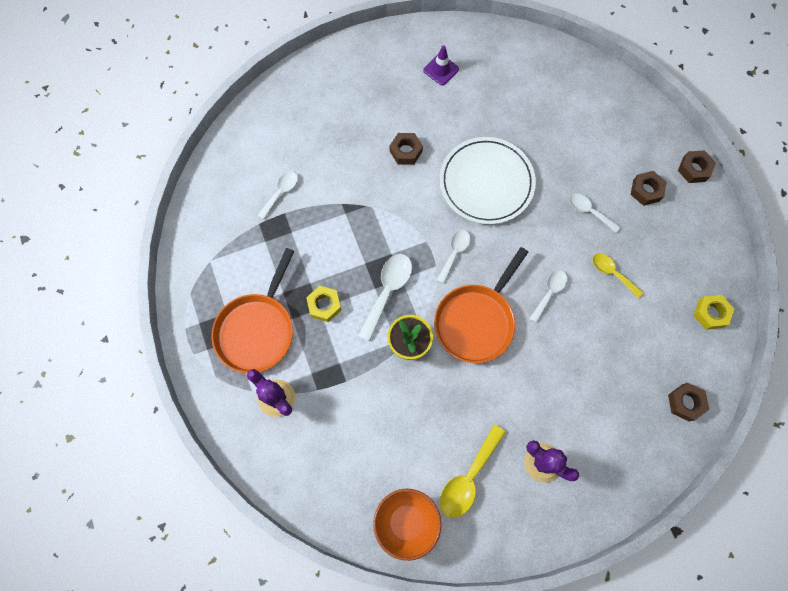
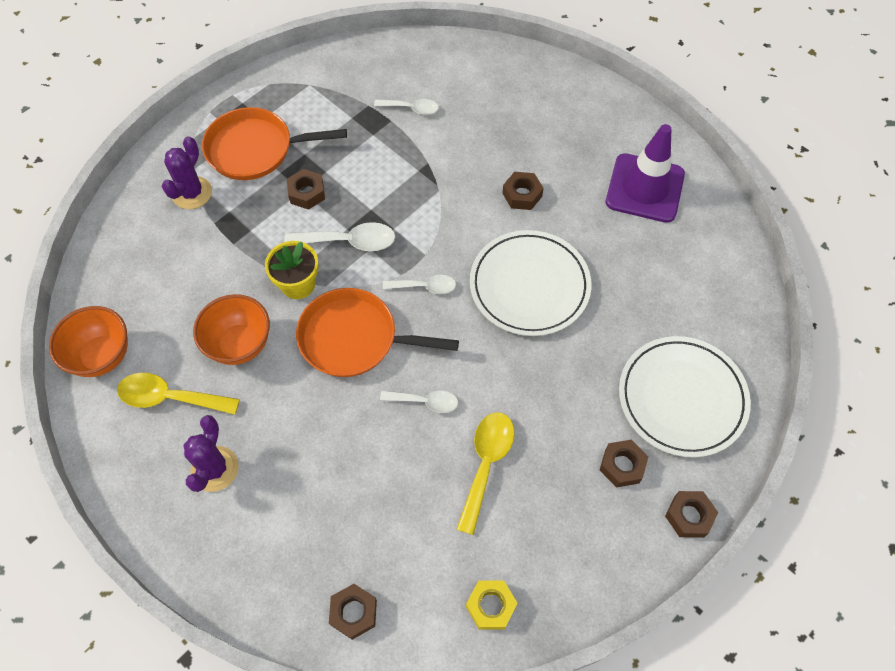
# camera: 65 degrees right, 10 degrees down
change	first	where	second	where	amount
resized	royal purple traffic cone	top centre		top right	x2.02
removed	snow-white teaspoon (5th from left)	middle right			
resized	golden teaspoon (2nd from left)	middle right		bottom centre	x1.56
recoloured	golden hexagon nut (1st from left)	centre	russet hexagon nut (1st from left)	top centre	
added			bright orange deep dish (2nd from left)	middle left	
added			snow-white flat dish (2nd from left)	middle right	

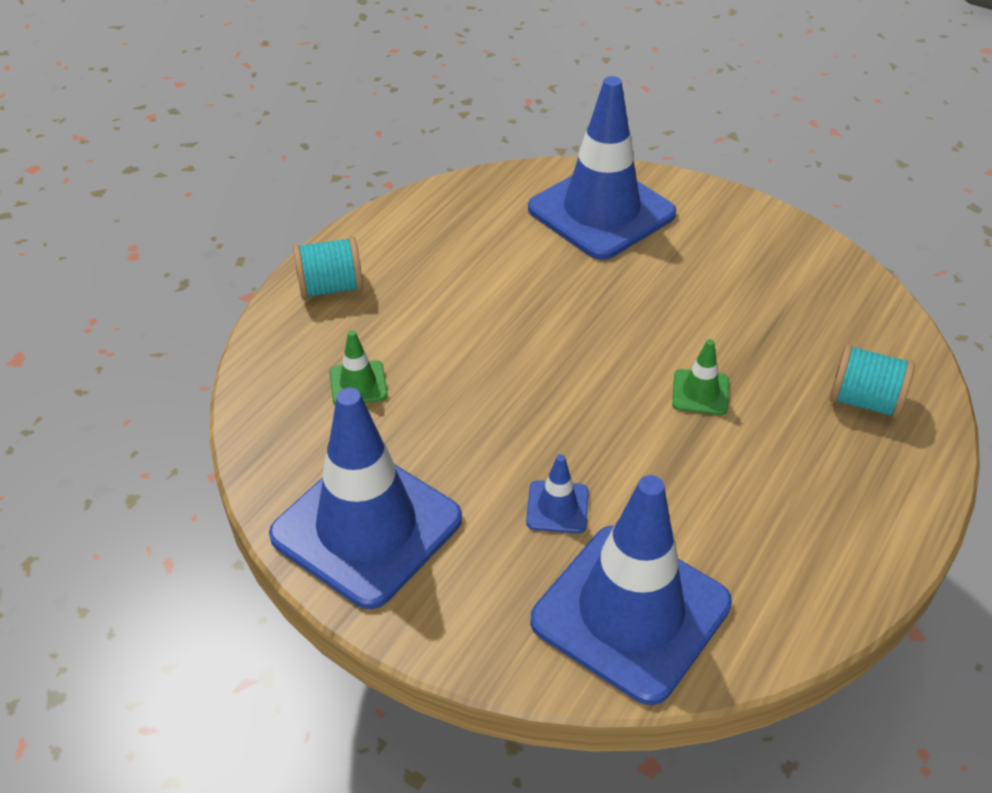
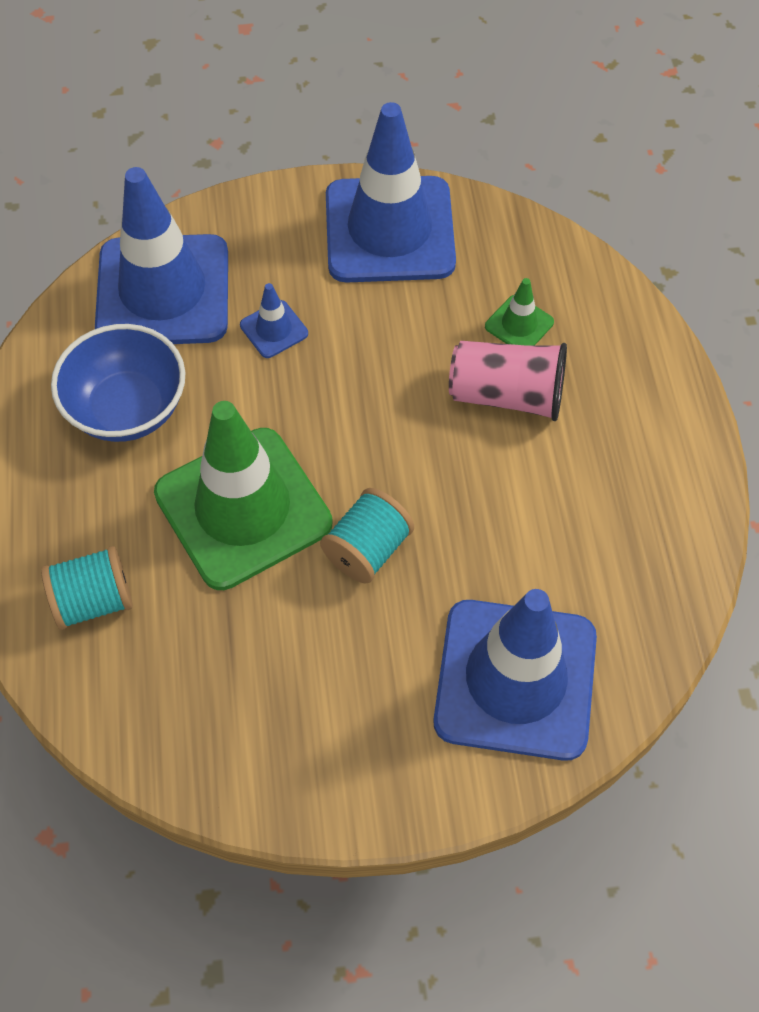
# camera: 140 degrees right, 15 degrees up
change	first	where	second	where	amount
moved	aqua bobbin (1st from left in the first image)	middle left	aqua bobbin (2nd from left)	centre	
resized	green traffic cone (2nd from left in the first image)	middle right	green traffic cone (1st from left)	middle left	x2.44
added			royal blue deep dish	middle left	
added			rosy beaker	middle right	

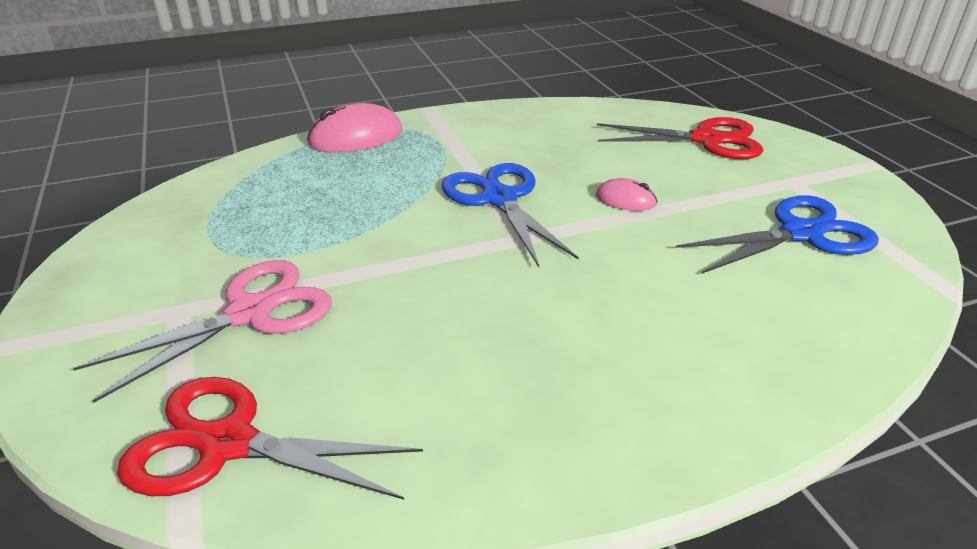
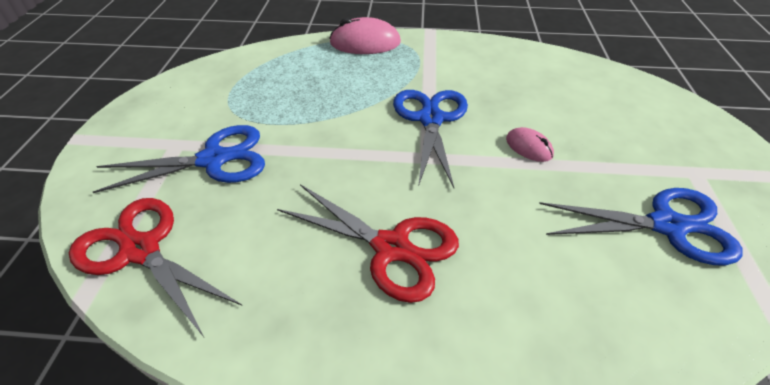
# camera: 25 degrees right, 10 degrees up
change	first	where	second	where	amount
moved	red pair of scissors (2nd from left)	top right		centre	
recoloured	rosy pair of scissors	middle left	royal blue pair of scissors (1st from left)	middle left	

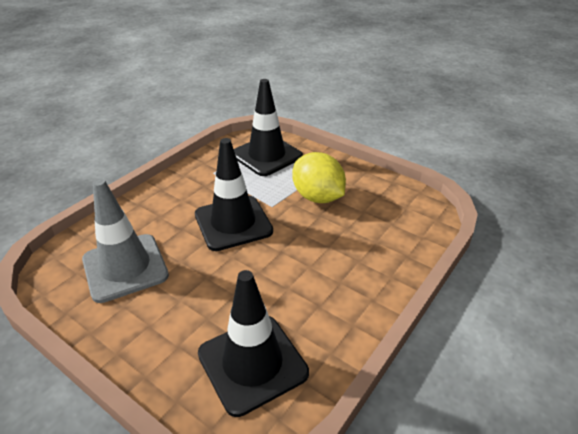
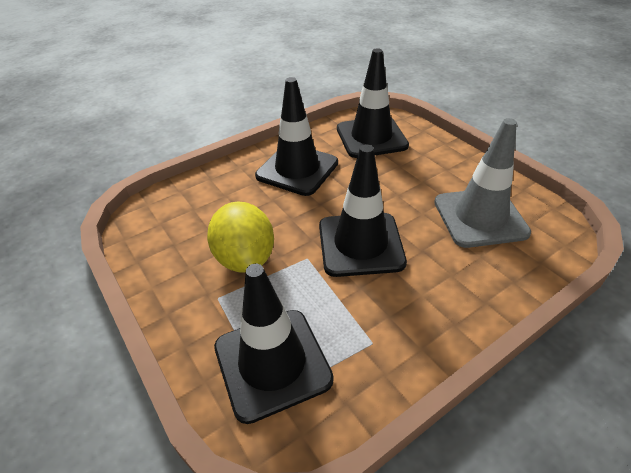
# camera: 160 degrees left, 5 degrees up
change	first	where	second	where	amount
added			ebony traffic cone (2nd from left)	top centre	

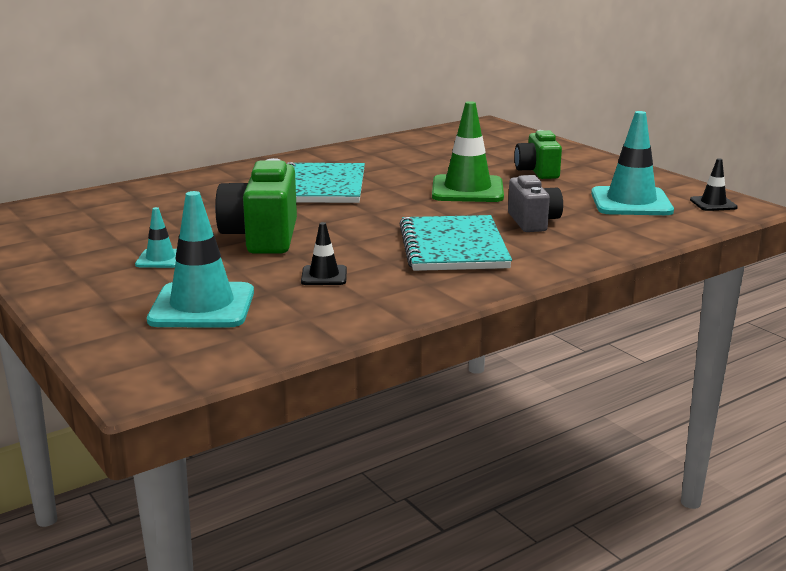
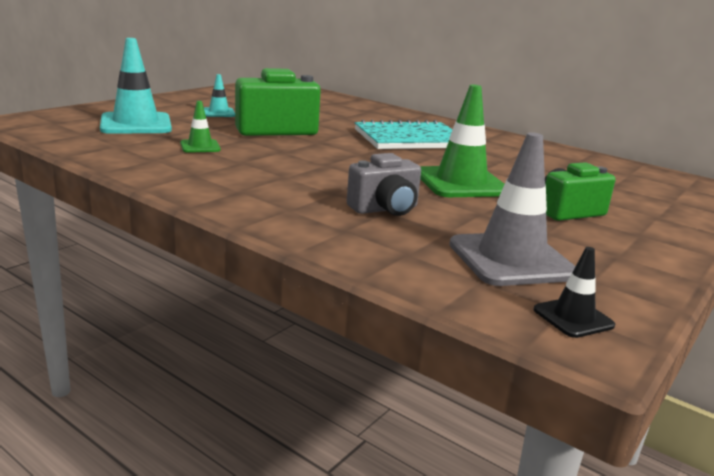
# camera: 70 degrees right, 0 degrees up
change	first	where	second	where	amount
recoloured	aqua traffic cone (3rd from left)	top right	ash-grey traffic cone	middle right	
removed	aqua notepad (2nd from left)	centre			
recoloured	ebony traffic cone (1st from left)	centre	green traffic cone (1st from left)	top left	

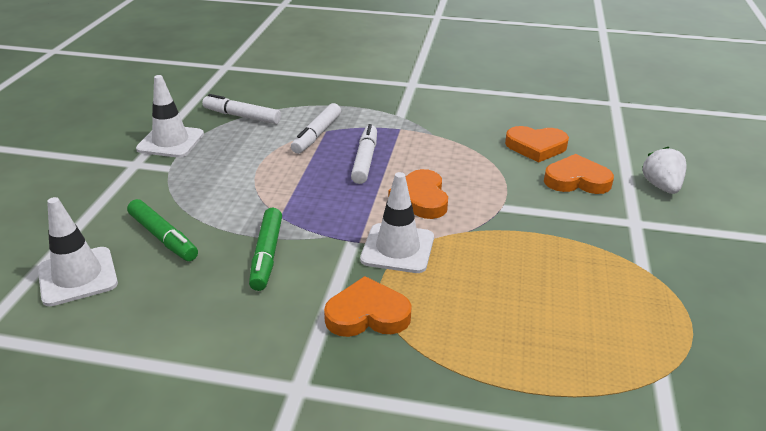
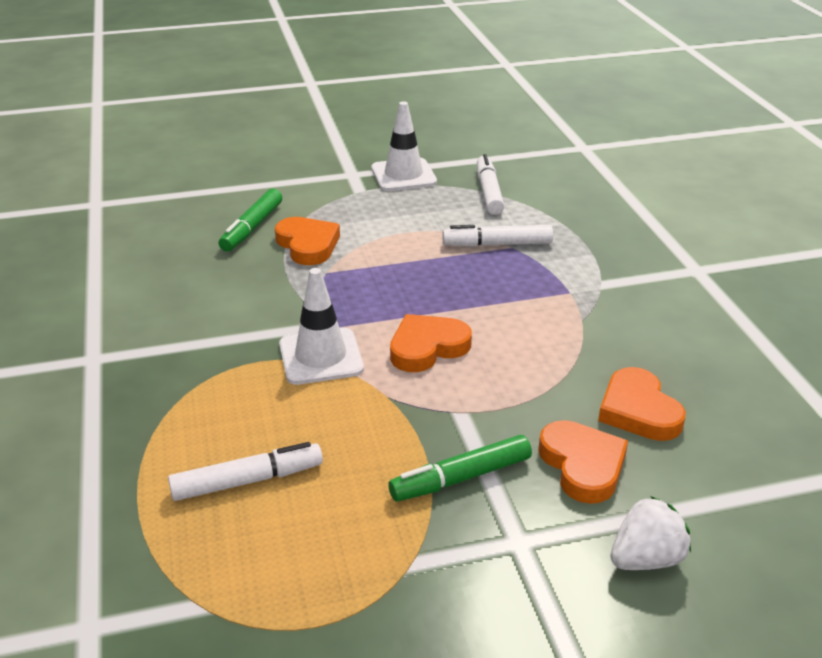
# camera: 65 degrees right, 0 degrees up
change	first	where	second	where	amount
moved	snow-white marker pen (3rd from left in the first image)	centre	snow-white marker pen (1st from left)	bottom left	
removed	snow-white traffic cone (1st from left)	middle left			
moved	green marker pen (2nd from left)	centre		bottom centre	
moved	bright orange heart (1st from left)	bottom centre		centre	

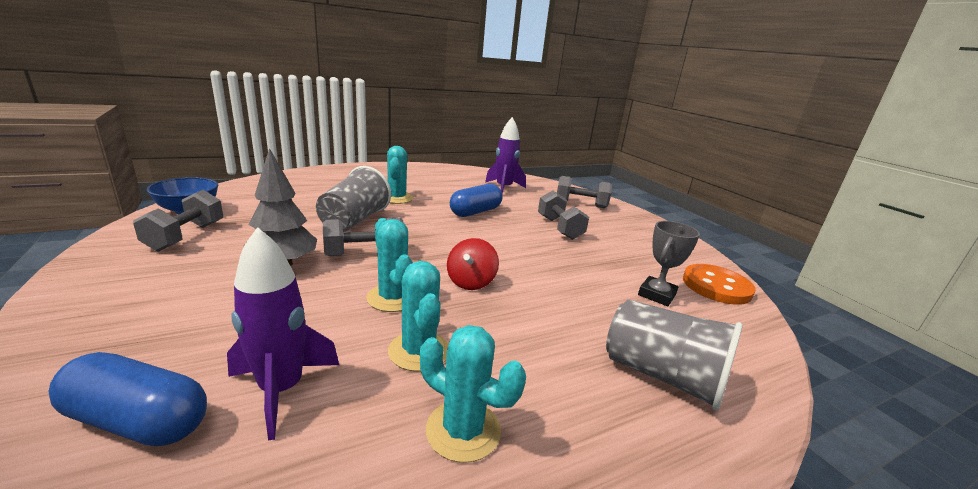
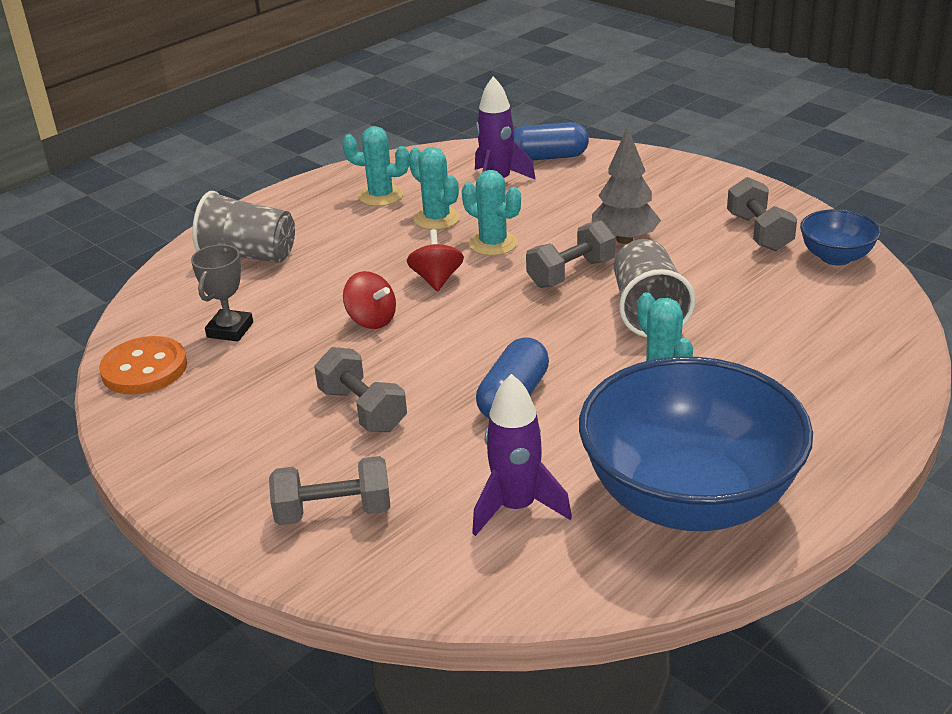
# camera: 165 degrees right, 10 degrees up
change	first	where	second	where	amount
added			red toy top (1st from left)	centre	
added			royal blue deep dish (1st from left)	middle right	

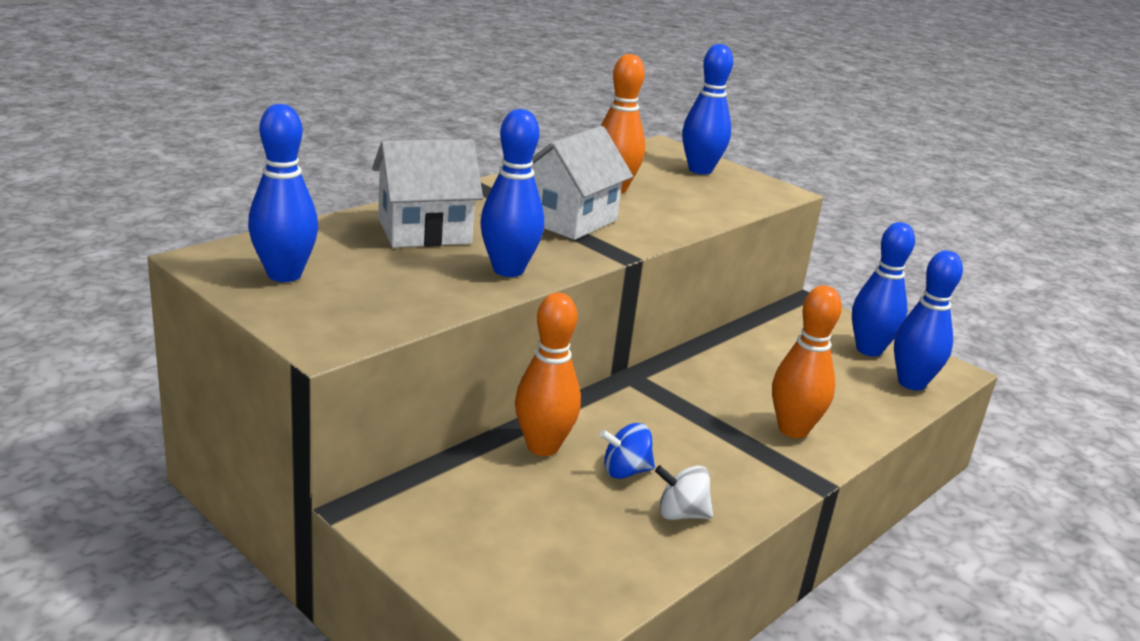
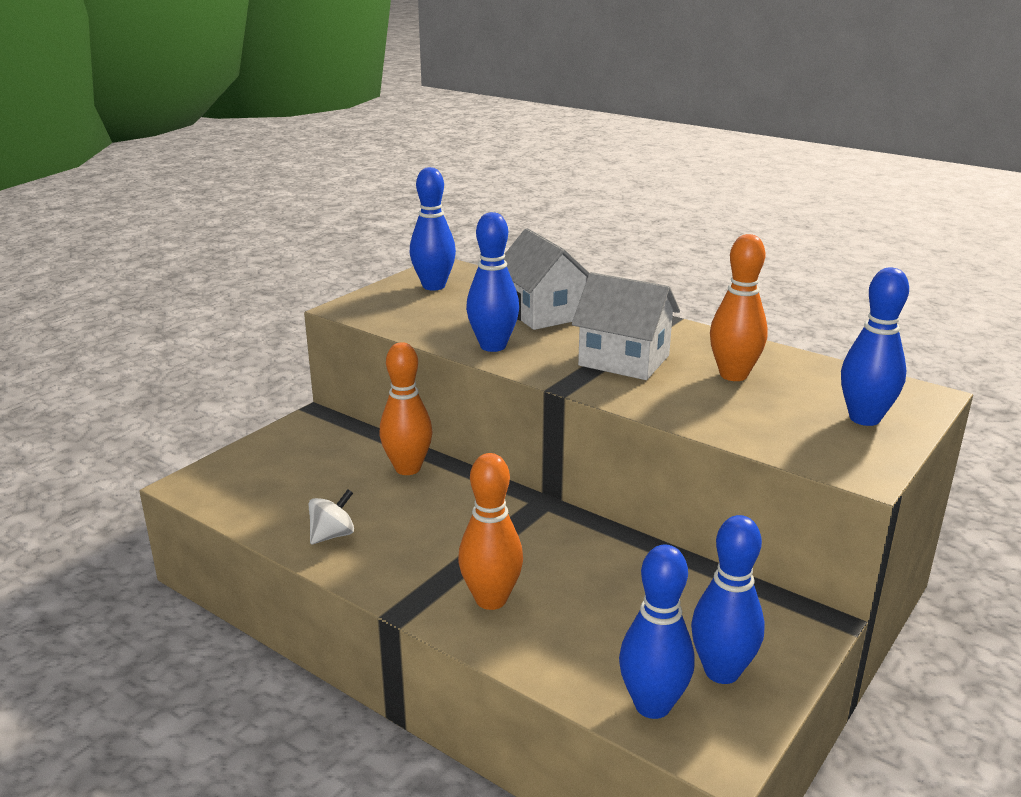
# camera: 85 degrees right, 0 degrees up
change	first	where	second	where	amount
removed	royal blue toy top	bottom centre			
turned	snow-white toy top	bottom centre		middle left	45 degrees clockwise

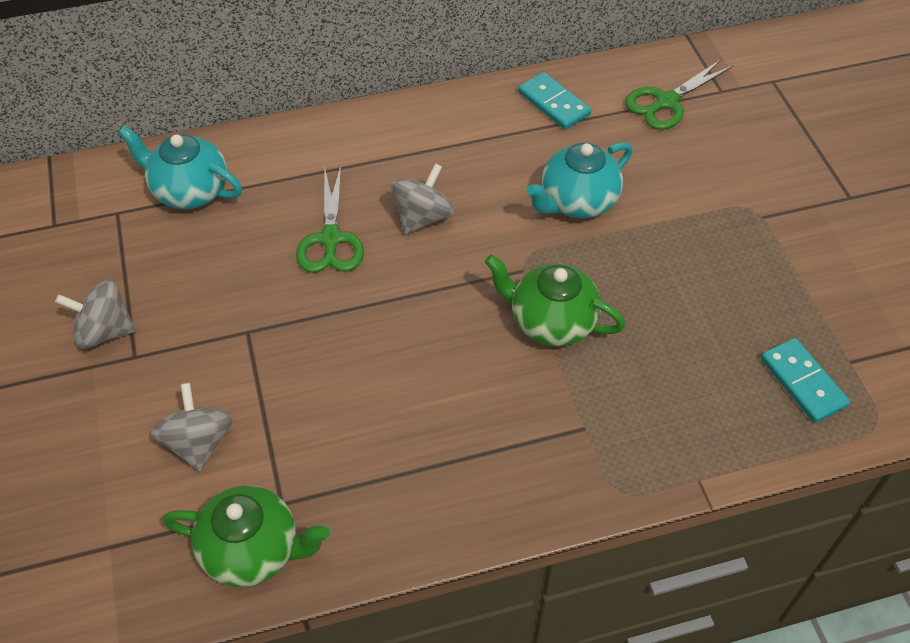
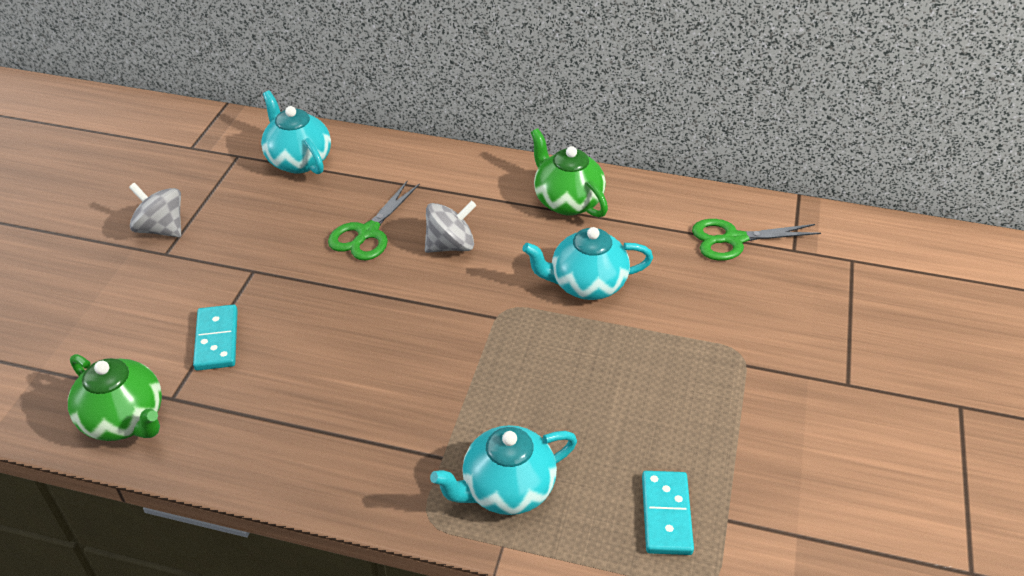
# camera: 30 degrees right, 10 degrees down
change	first	where	second	where	amount
moved	aqua domino tile (1st from left)	top centre		middle left	
moved	green china teapot (2nd from left)	centre		top centre	
removed	ash-grey toy top (2nd from left)	middle left			
added			aqua china teapot (2nd from left)	bottom centre	

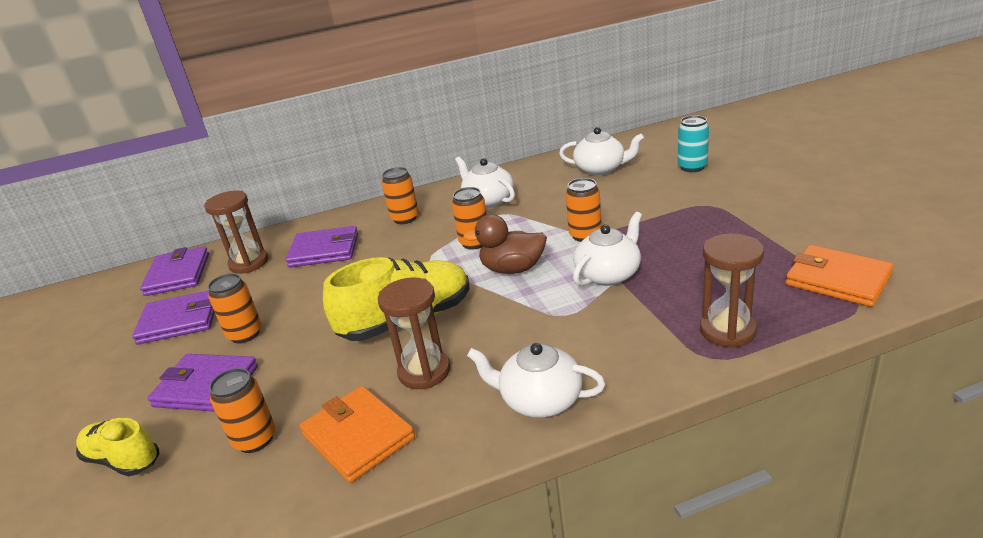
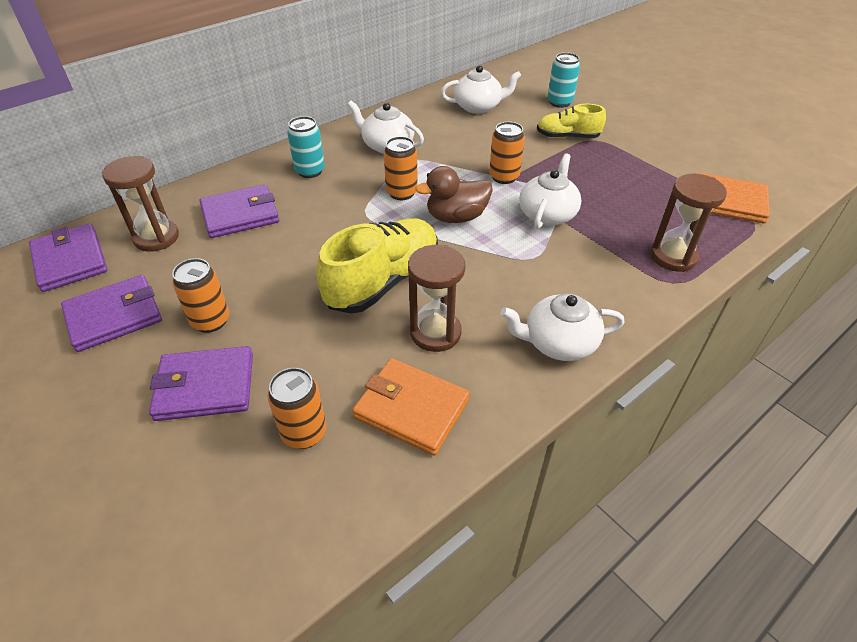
# camera: 25 degrees left, 15 degrees up
change	first	where	second	where	amount
recoloured	bright orange tin (3rd from left)	centre	aqua tin (1st from left)	top centre	
moved	golden shoe (1st from left in the first image)	bottom left	golden shoe (2nd from left)	top centre	

